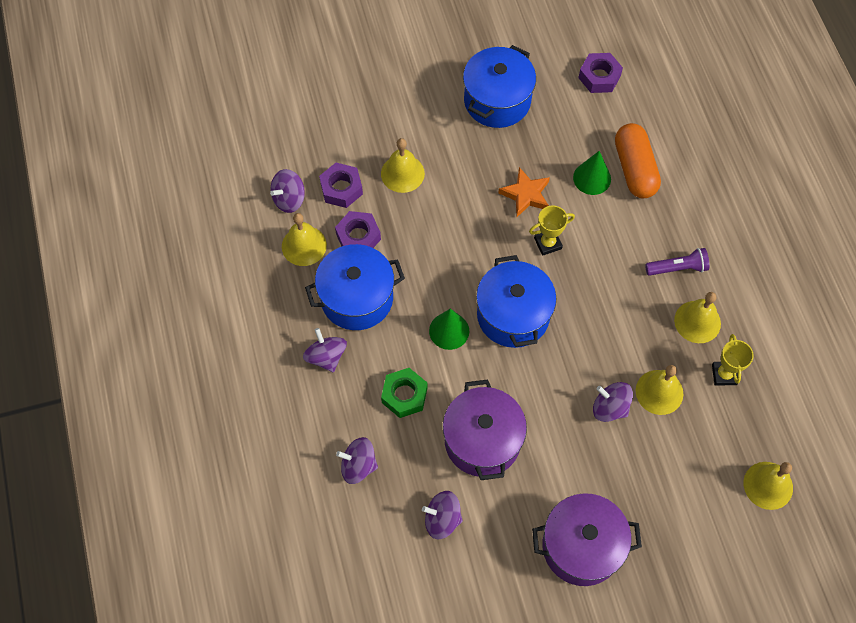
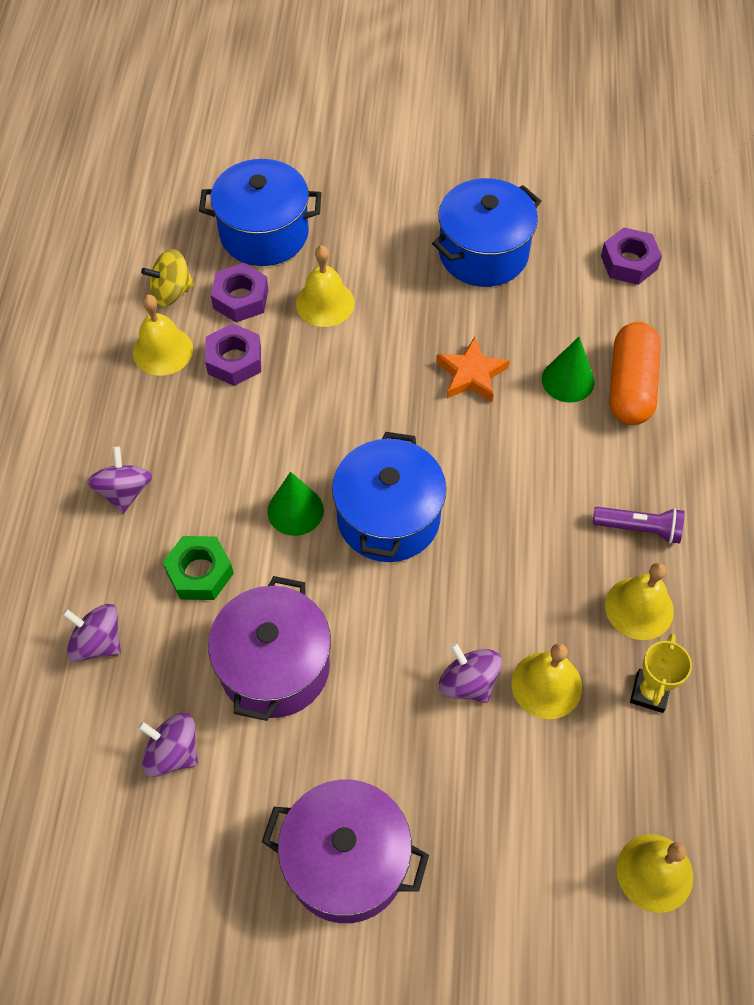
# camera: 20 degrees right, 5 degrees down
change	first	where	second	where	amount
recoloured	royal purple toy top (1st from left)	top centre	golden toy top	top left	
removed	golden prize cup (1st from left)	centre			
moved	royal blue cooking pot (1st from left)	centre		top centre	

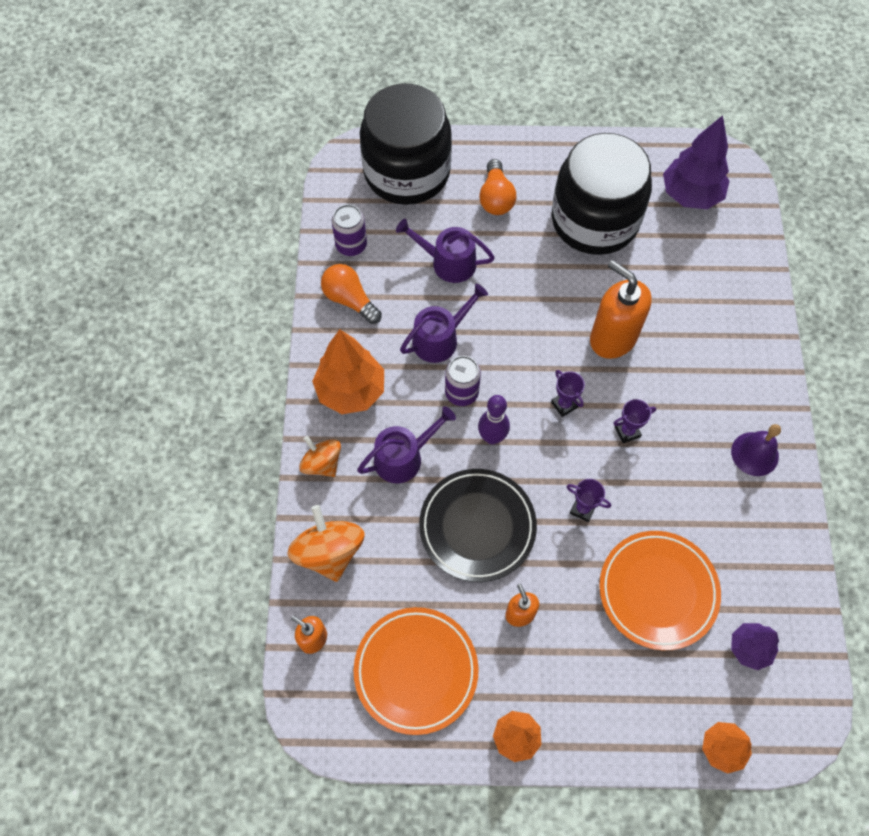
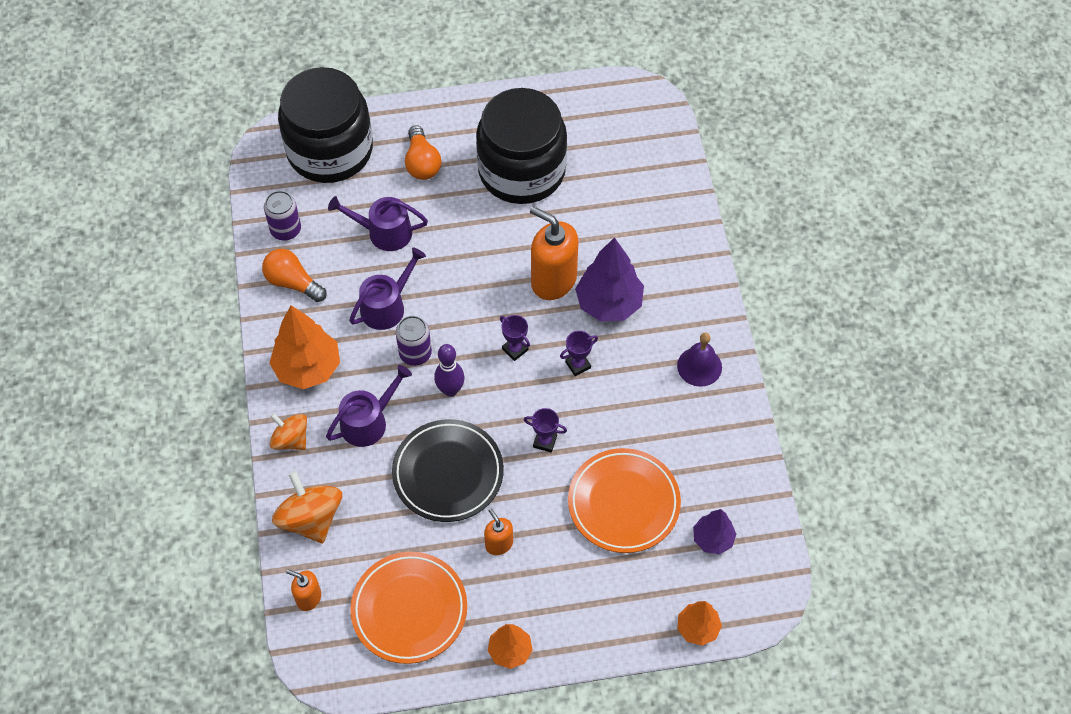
# camera: 10 degrees left, 5 degrees down
change	first	where	second	where	amount
moved	royal purple toy tree (1st from left)	top right		centre	

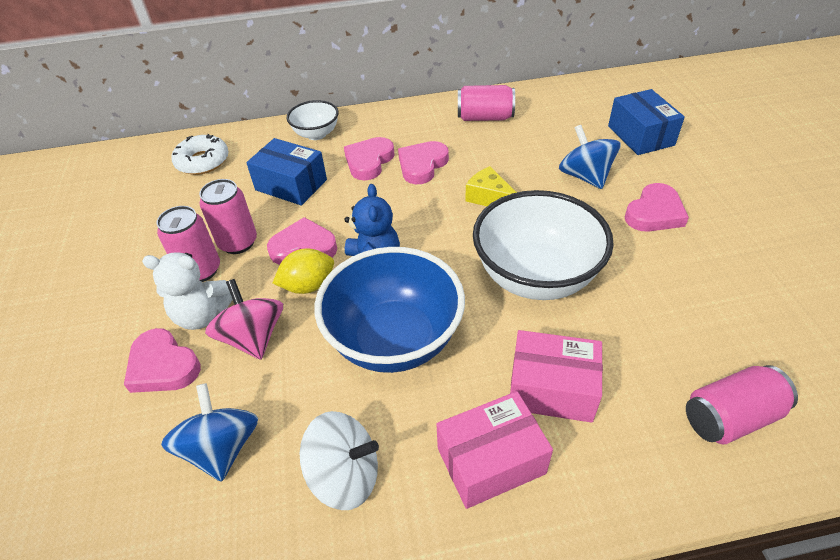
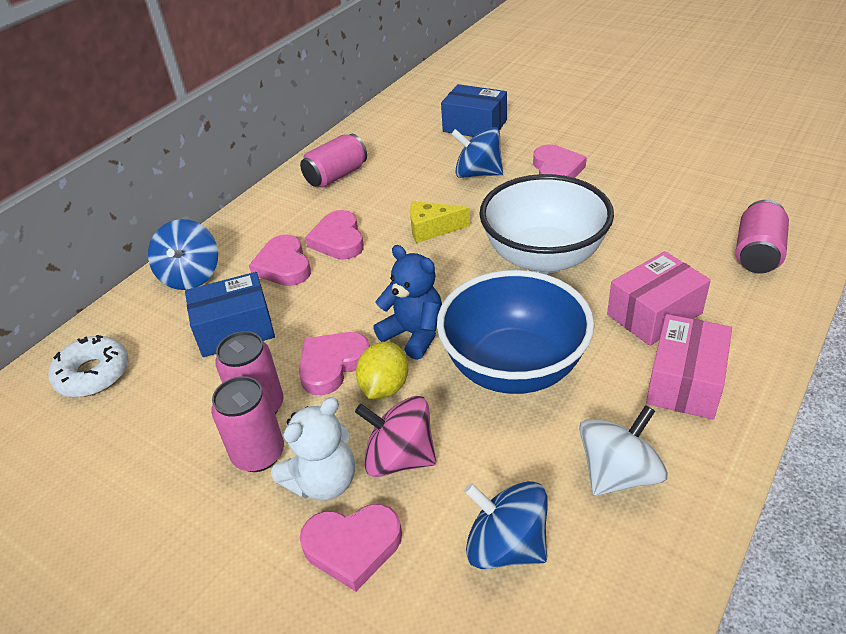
# camera: 45 degrees left, 5 degrees down
change	first	where	second	where	amount
replaced	snow-white deep dish (1st from left)	top centre	royal blue toy top (1st from left)	middle left	

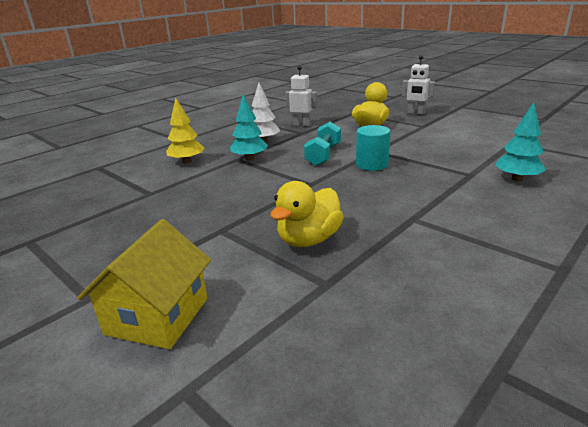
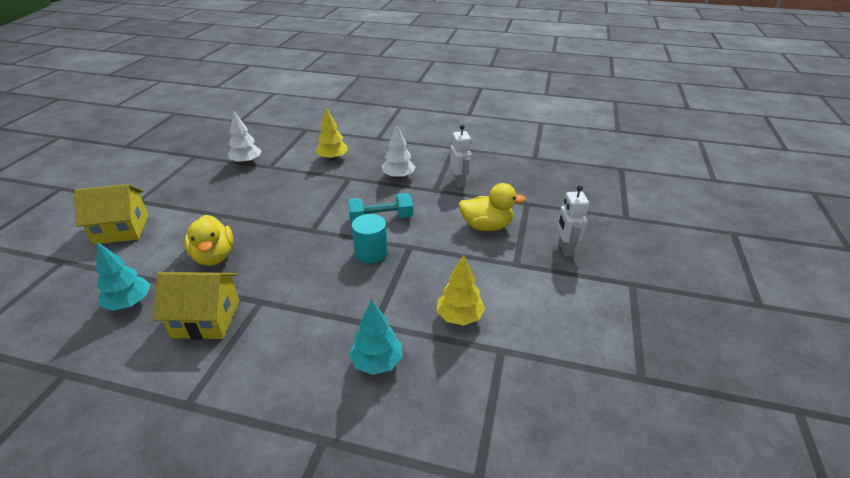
# camera: 60 degrees right, 10 degrees up
change	first	where	second	where	amount
moved	aqua toy tree (1st from left)	top centre		middle left	
turned	golden rubber duck (1st from left)	centre		middle left	120 degrees counterclockwise
added			snow-white toy tree (1st from left)	top left	
added			golden toy tree (2nd from left)	centre	
added			golden toy house (2nd from left)	middle left	

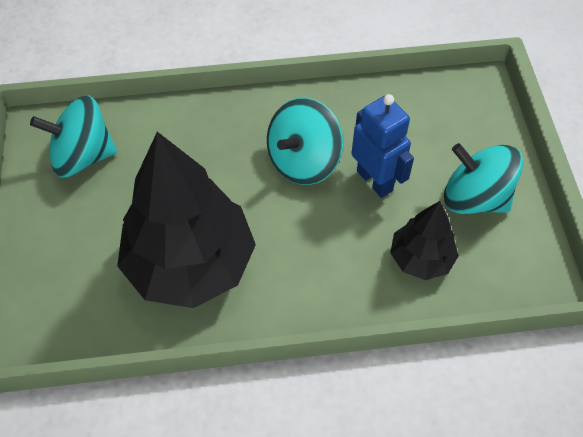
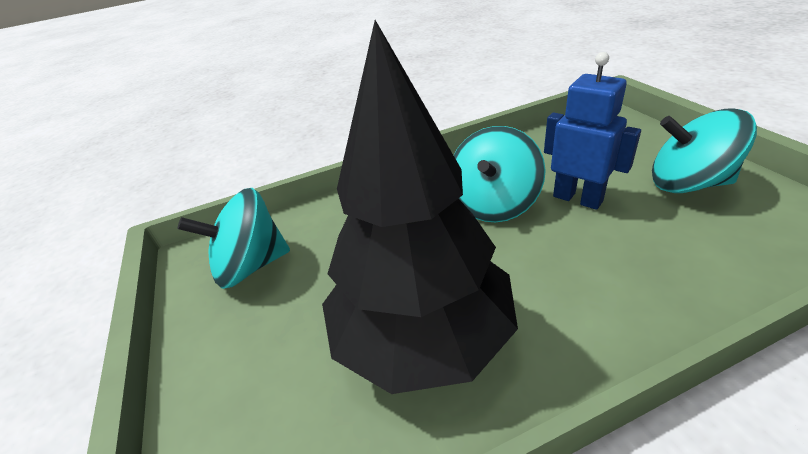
# camera: 10 degrees left, 20 degrees down
change	first	where	second	where	amount
removed	ebony toy tree (2nd from left)	middle right			

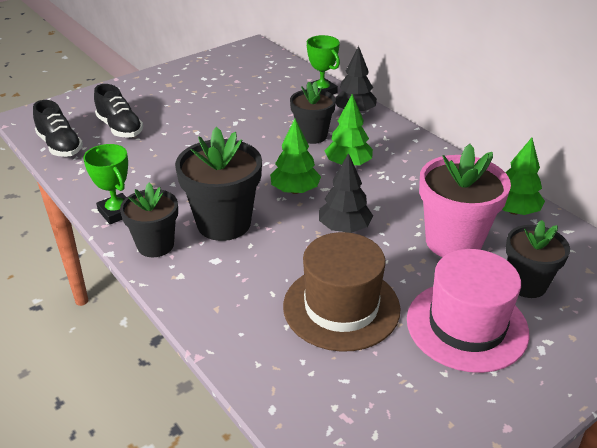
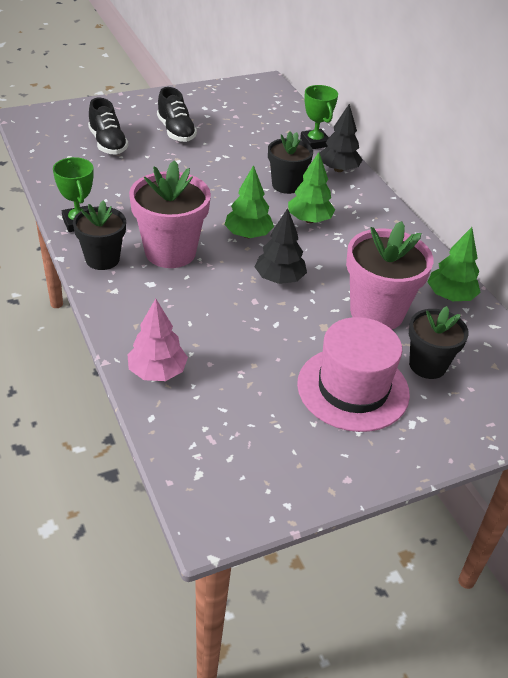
# camera: 10 degrees right, 5 degrees up
change	first	where	second	where	amount
moved	ebony shoe (1st from left in the first image)	top left	ebony shoe (2nd from left)	top centre	
recoloured	ebony potted plant (2nd from left)	centre	rosy potted plant (1st from left)	top centre	
removed	russet top hat	centre			
added			rosy toy tree	middle left	

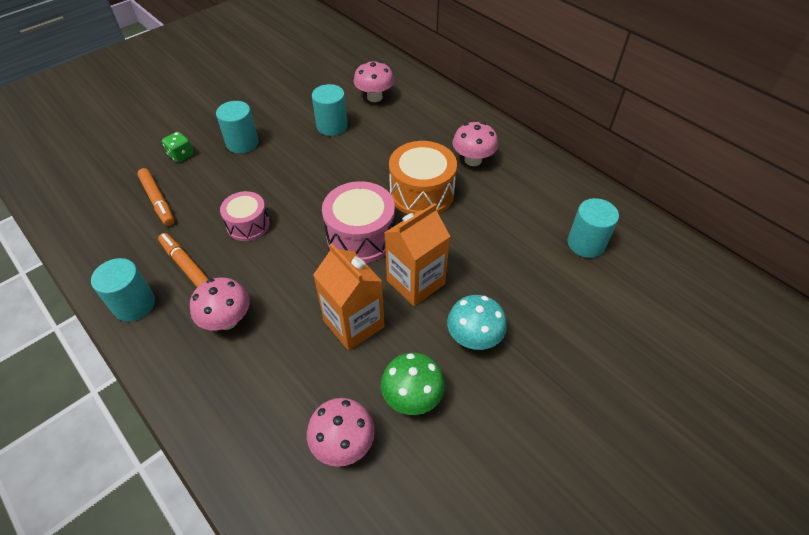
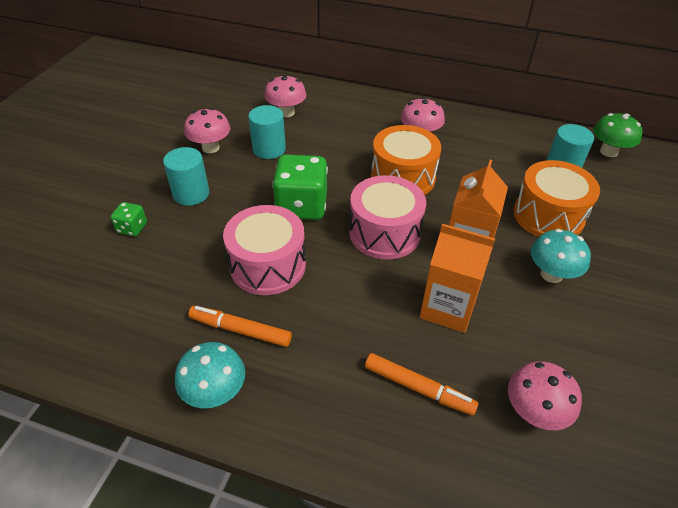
# camera: 30 degrees left, 5 degrees down
change	first	where	second	where	amount
moved	bright orange marker pen (1st from left in the first image)	middle left	bright orange marker pen (2nd from left)	bottom centre	
resized	rosy toy drum (1st from left)	middle left		centre	x1.60
replaced	aqua solid cylinder (1st from left)	middle left	aqua fungus (1st from left)	bottom left	
moved	rosy fungus (1st from left)	middle left		top left	
moved	green fungus	bottom centre		top right	
added			green die (2nd from left)	centre	
added			bright orange toy drum (2nd from left)	middle right	

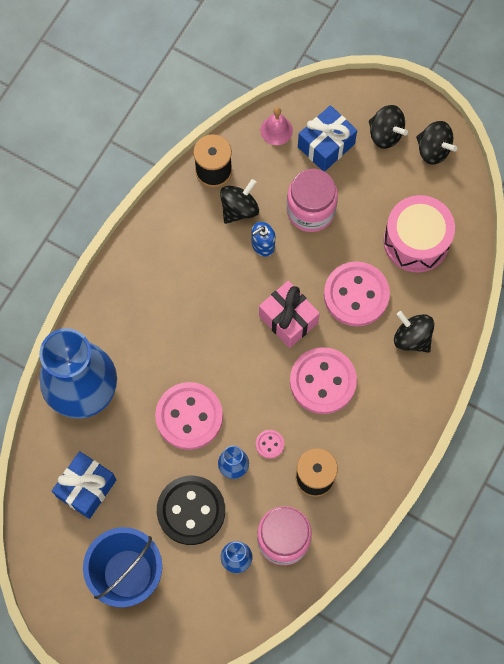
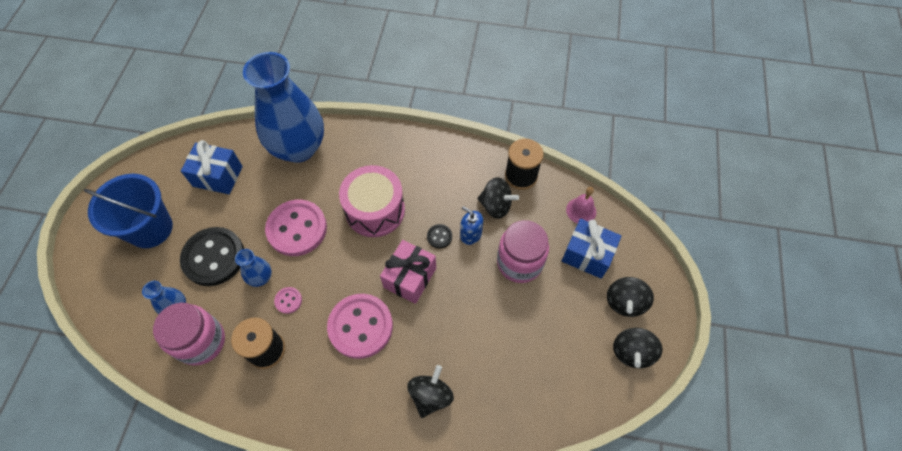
# camera: 70 degrees right, 10 degrees down
change	first	where	second	where	amount
moved	rosy toy drum	middle right		centre	
removed	rosy shirt button (4th from left)	middle right			
added			ebony shirt button (2nd from left)	centre	

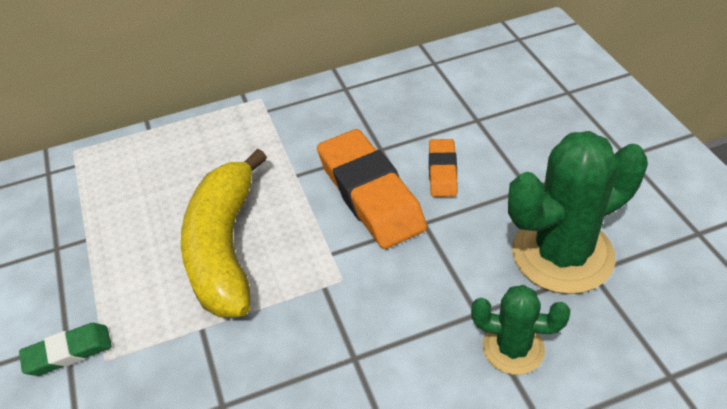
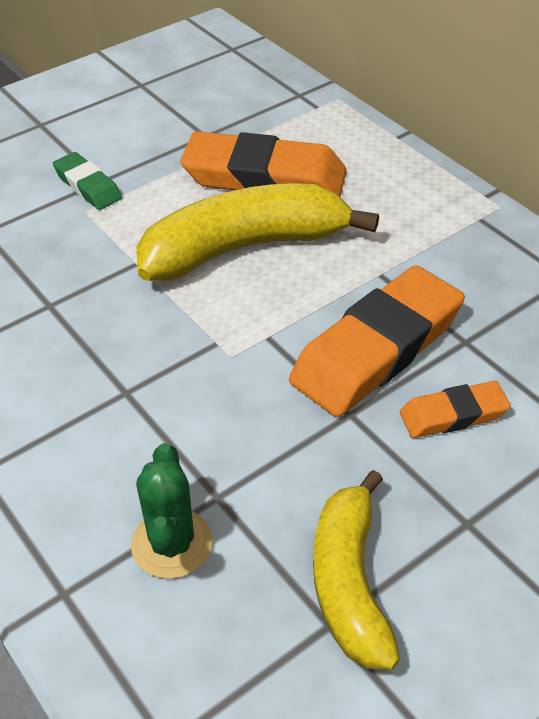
# camera: 70 degrees right, 0 degrees up
change	first	where	second	where	amount
replaced	green prickly plant (2nd from left)	middle right	golden toy banana (2nd from left)	bottom centre	
added			bright orange eraser (1st from left)	top centre	

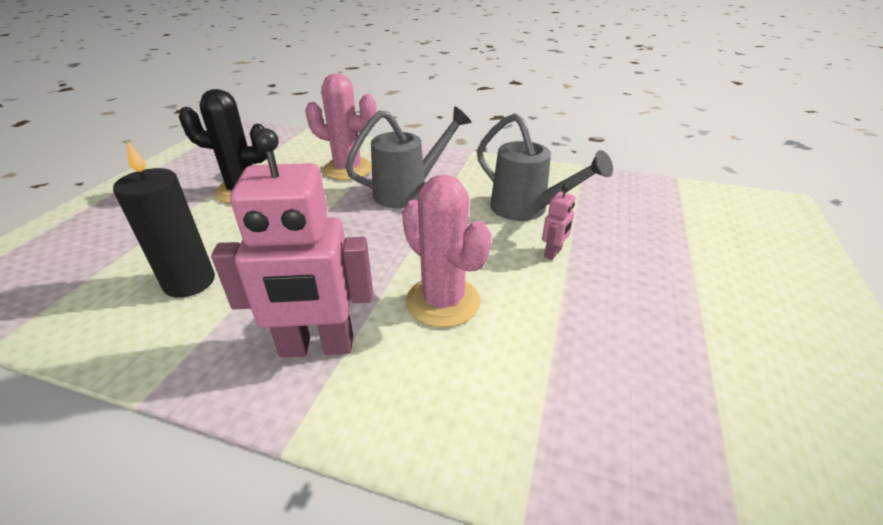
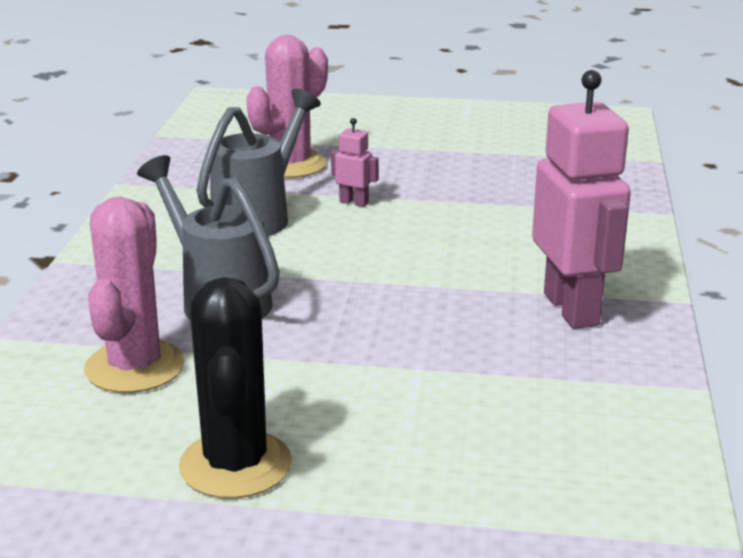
# camera: 100 degrees left, 10 degrees down
change	first	where	second	where	amount
removed	ebony pillar candle	middle left			
moved	rosy prickly plant (2nd from left)	centre		top centre	

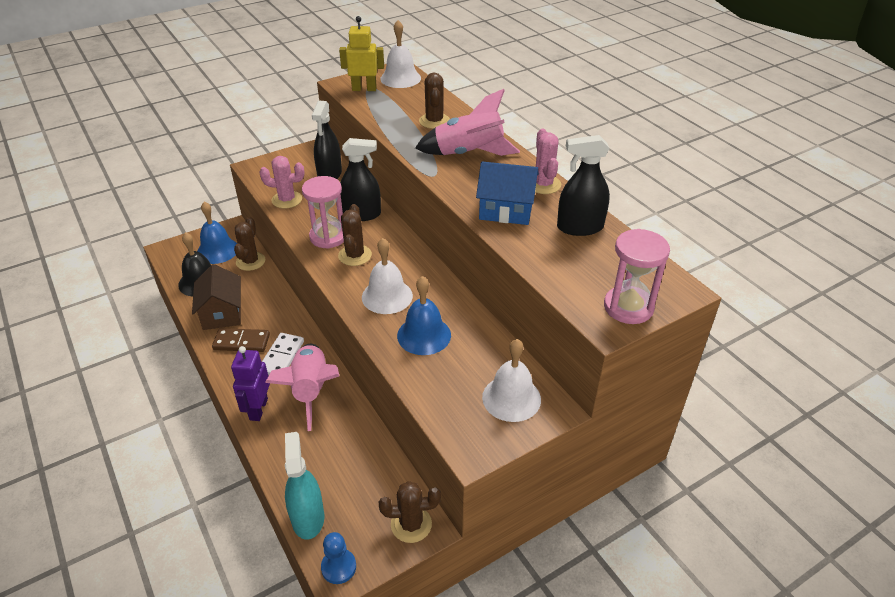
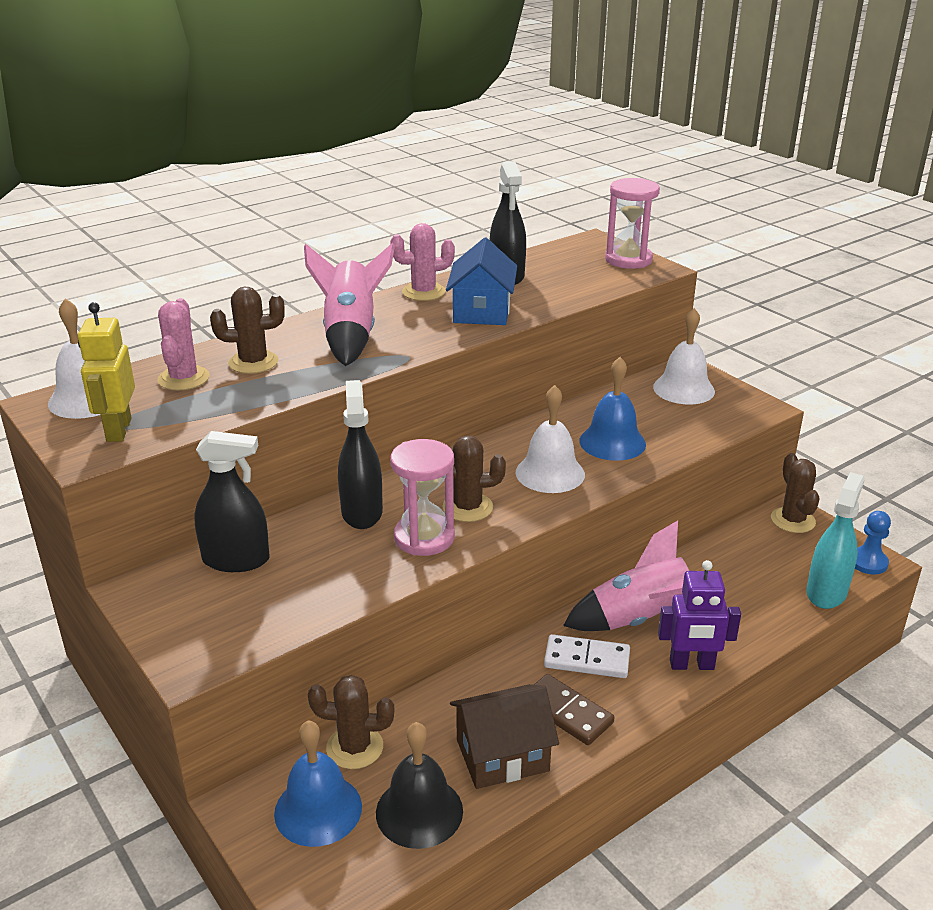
# camera: 95 degrees left, 10 degrees down
change	first	where	second	where	amount
moved	rosy prickly plant (1st from left)	top left		middle left	
turned	russet domino tile	middle left		bottom centre	45 degrees counterclockwise
turned	aqua sprayer	bottom centre		middle right	135 degrees clockwise

